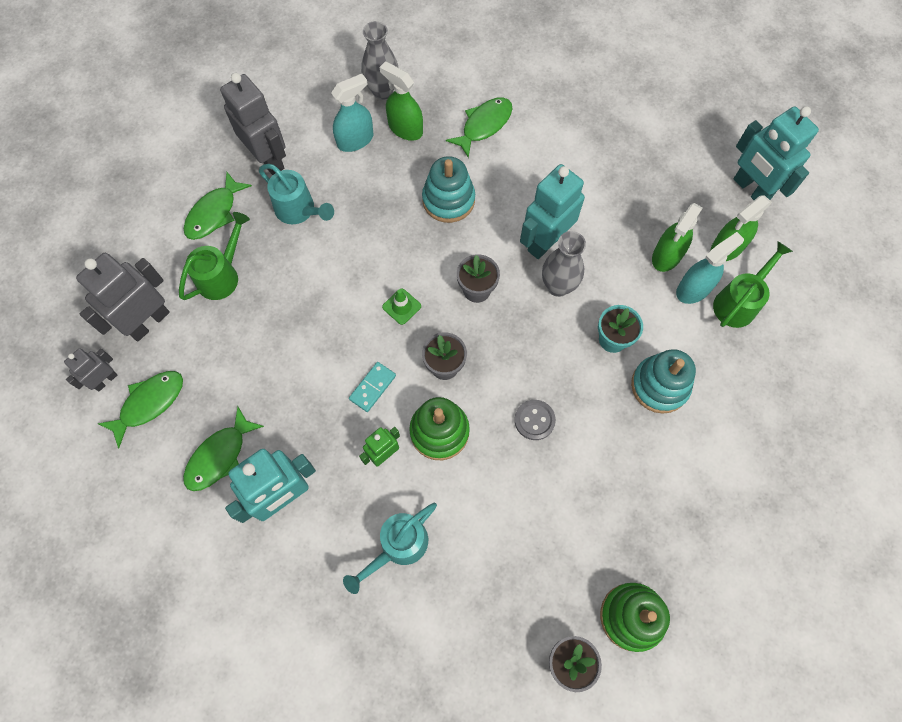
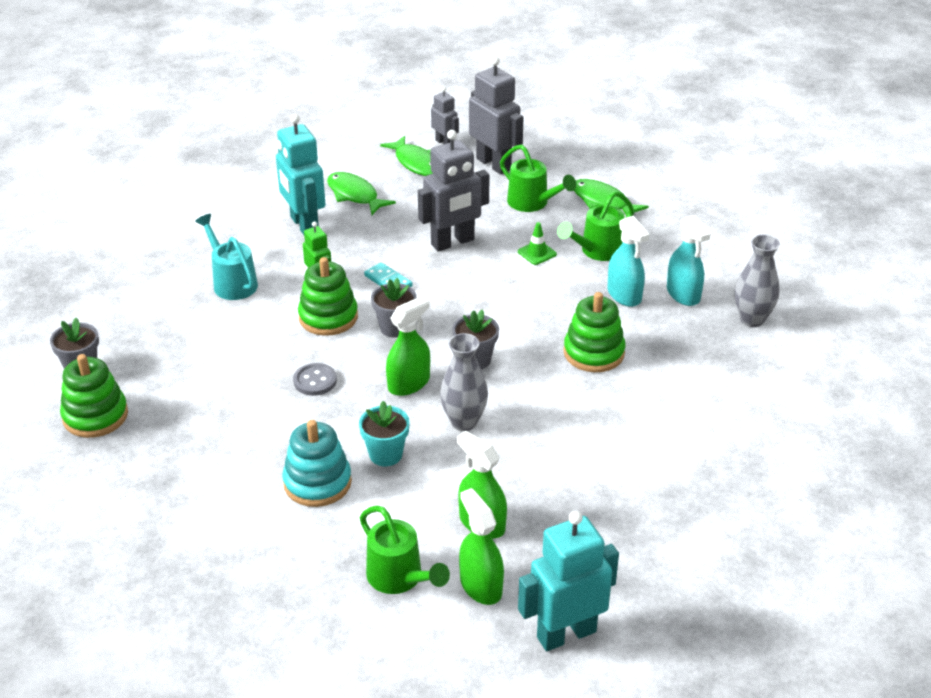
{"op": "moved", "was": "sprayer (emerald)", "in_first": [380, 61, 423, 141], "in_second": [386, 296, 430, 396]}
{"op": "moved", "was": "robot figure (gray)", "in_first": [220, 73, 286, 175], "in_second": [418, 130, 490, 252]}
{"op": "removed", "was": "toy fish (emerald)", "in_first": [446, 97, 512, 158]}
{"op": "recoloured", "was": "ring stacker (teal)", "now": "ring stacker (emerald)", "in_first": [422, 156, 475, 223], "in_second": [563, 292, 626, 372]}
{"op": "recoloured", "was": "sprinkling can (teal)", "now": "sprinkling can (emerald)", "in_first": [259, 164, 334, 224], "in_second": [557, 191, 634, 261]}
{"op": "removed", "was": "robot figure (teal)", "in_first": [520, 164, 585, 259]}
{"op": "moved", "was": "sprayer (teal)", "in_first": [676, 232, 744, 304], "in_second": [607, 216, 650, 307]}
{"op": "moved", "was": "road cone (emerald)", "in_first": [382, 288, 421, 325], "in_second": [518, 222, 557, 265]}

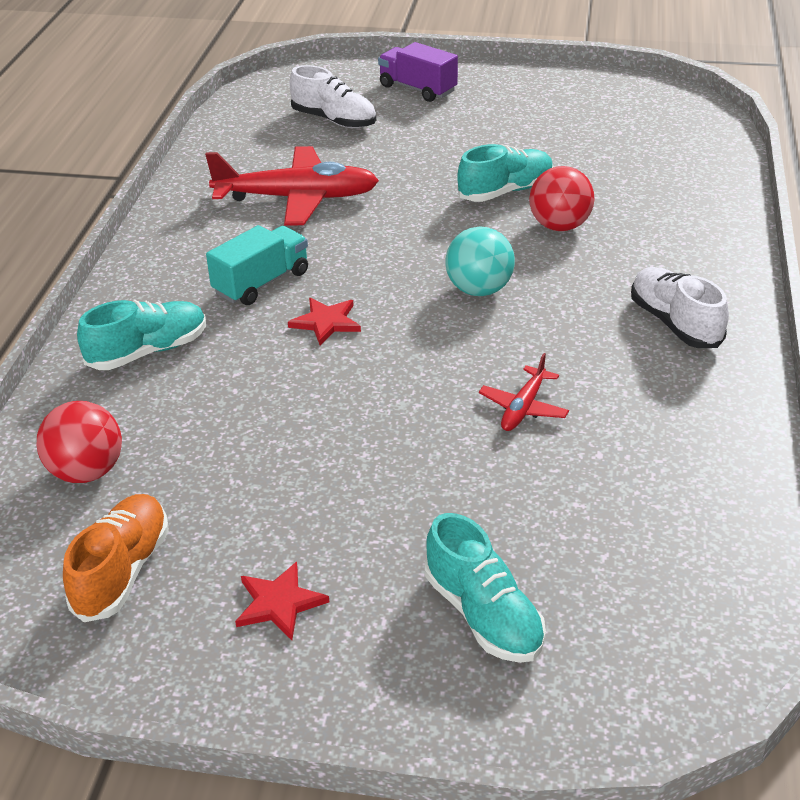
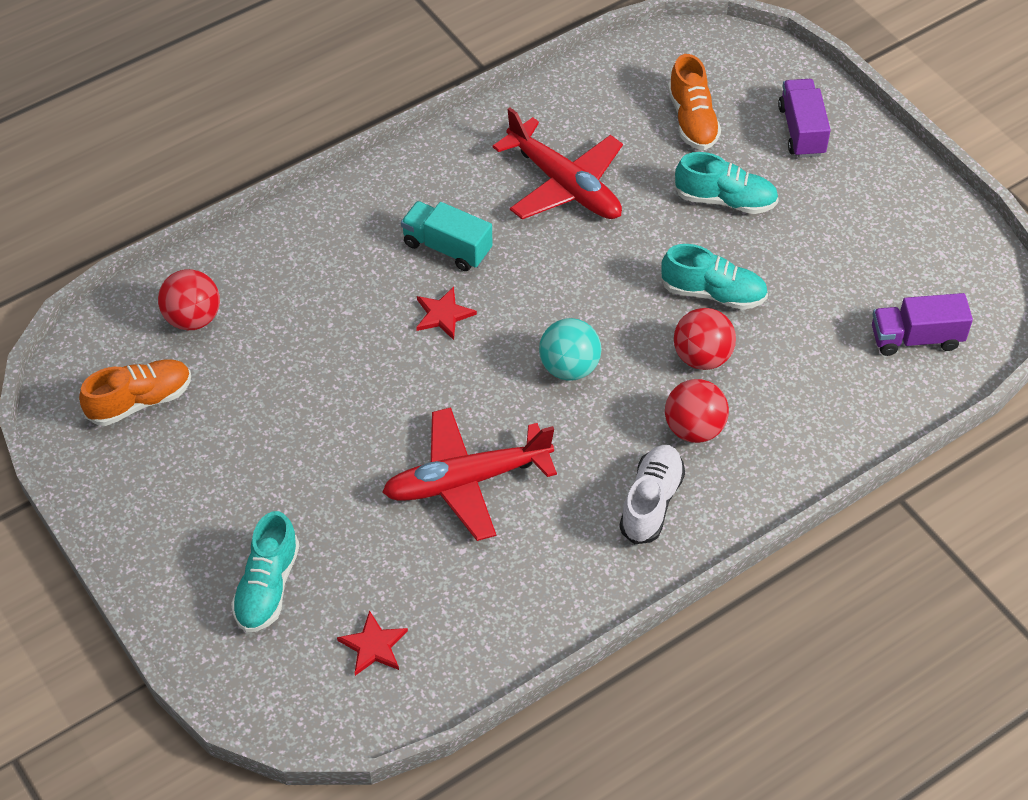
{"op": "recoloured", "was": "sneaker (pure white)", "now": "sneaker (orange-coloured)", "in_first": [290, 65, 376, 128], "in_second": [668, 54, 721, 150]}
{"op": "turned", "was": "toy truck (teal)", "in_first": [206, 225, 308, 305], "in_second": [401, 201, 492, 271], "clockwise": -150}
{"op": "moved", "was": "sneaker (teal)", "in_first": [77, 300, 206, 370], "in_second": [674, 152, 779, 214]}
{"op": "resized", "was": "toy plane (crimson)", "in_first": [479, 353, 569, 431], "in_second": [382, 407, 557, 541], "ratio": 2.06}
{"op": "moved", "was": "star shape (crimson)", "in_first": [235, 562, 329, 640], "in_second": [337, 610, 408, 676]}
{"op": "added", "now": "toy truck (purple)", "in_second": [872, 293, 973, 356]}
{"op": "added", "now": "sphere (crimson)", "in_second": [665, 379, 729, 443]}

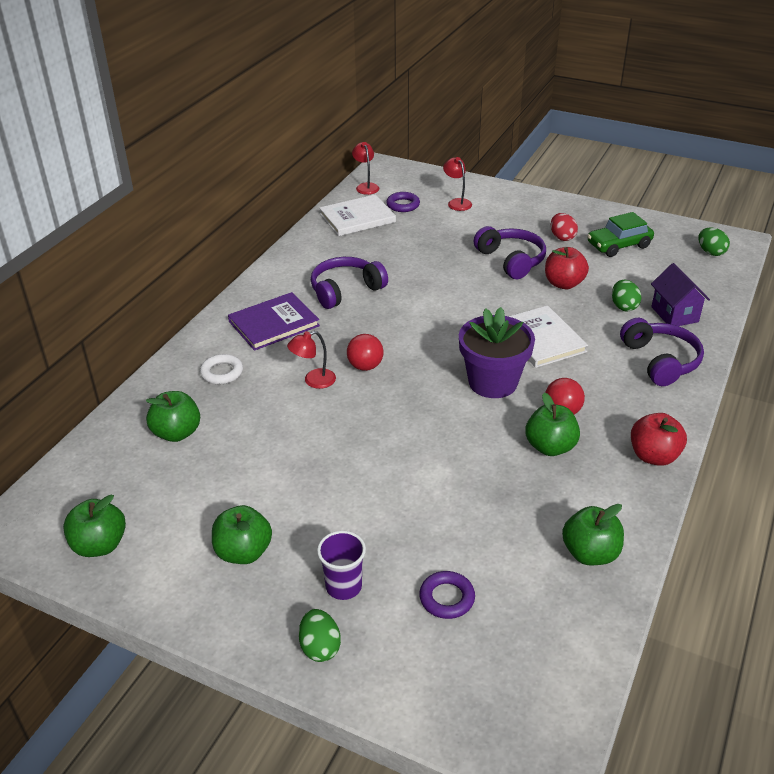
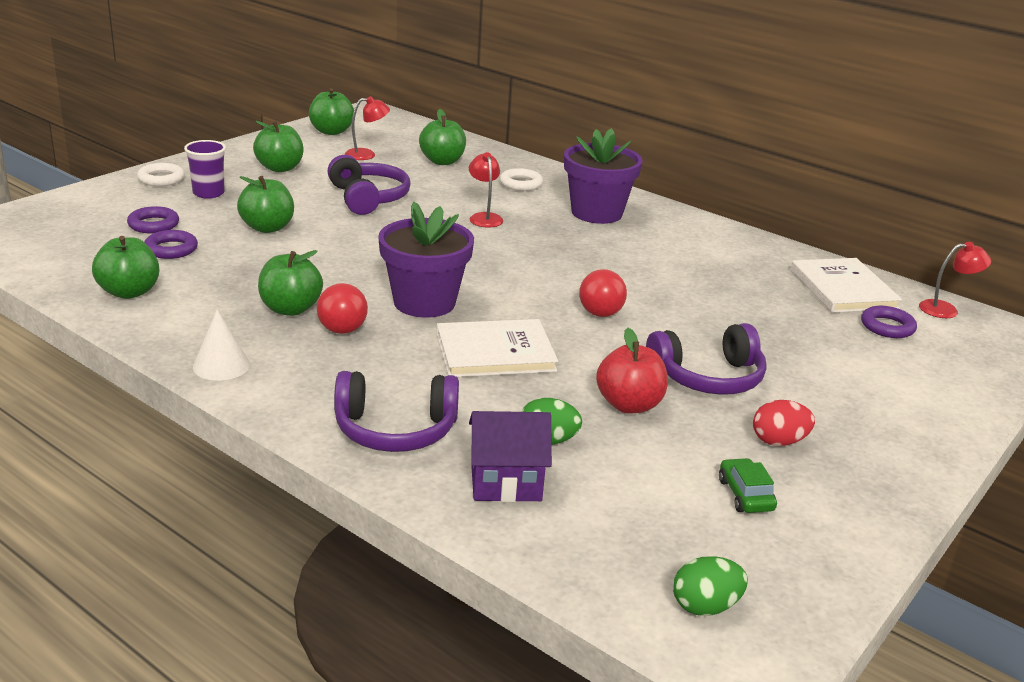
{"op": "moved", "was": "lamp (crimson)", "in_first": [443, 157, 472, 211], "in_second": [345, 96, 390, 160]}
{"op": "resized", "was": "automobile (emerald)", "in_first": [587, 212, 654, 257], "in_second": [719, 458, 777, 513], "ratio": 0.6}
{"op": "moved", "was": "headphones (purple)", "in_first": [311, 257, 388, 309], "in_second": [327, 155, 411, 215]}
{"op": "replaced", "was": "book (purple)", "now": "flower pot (purple)", "in_first": [228, 292, 320, 351], "in_second": [564, 128, 643, 224]}
{"op": "moved", "was": "sphere (crimson)", "in_first": [347, 334, 384, 371], "in_second": [579, 269, 627, 317]}
{"op": "replaced", "was": "apple (crimson)", "now": "solid cone (pure white)", "in_first": [631, 413, 687, 466], "in_second": [193, 309, 250, 381]}
{"op": "replaced", "was": "egg (emerald)", "now": "hoop (pure white)", "in_first": [299, 609, 341, 662], "in_second": [137, 163, 185, 186]}
{"op": "added", "now": "apple (emerald)", "in_second": [237, 176, 294, 233]}
{"op": "added", "now": "hoop (purple)", "in_second": [144, 230, 198, 259]}

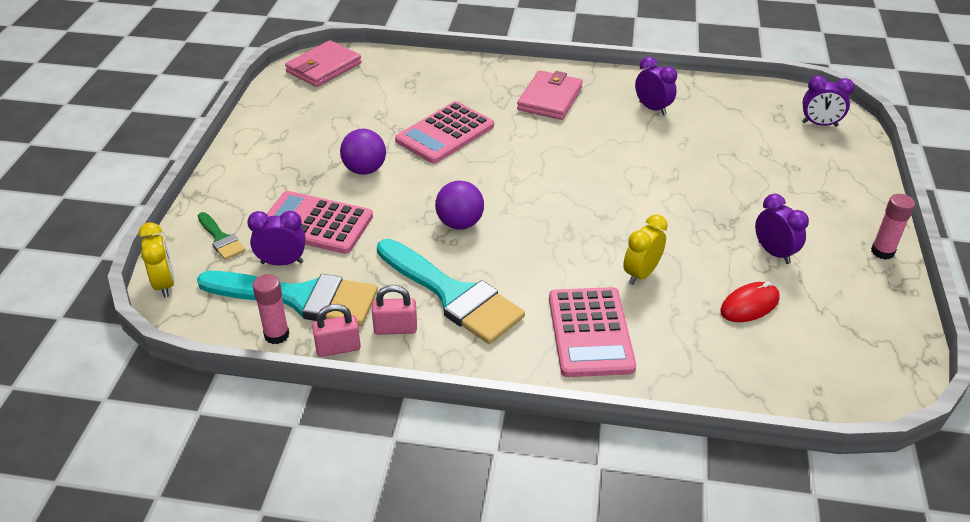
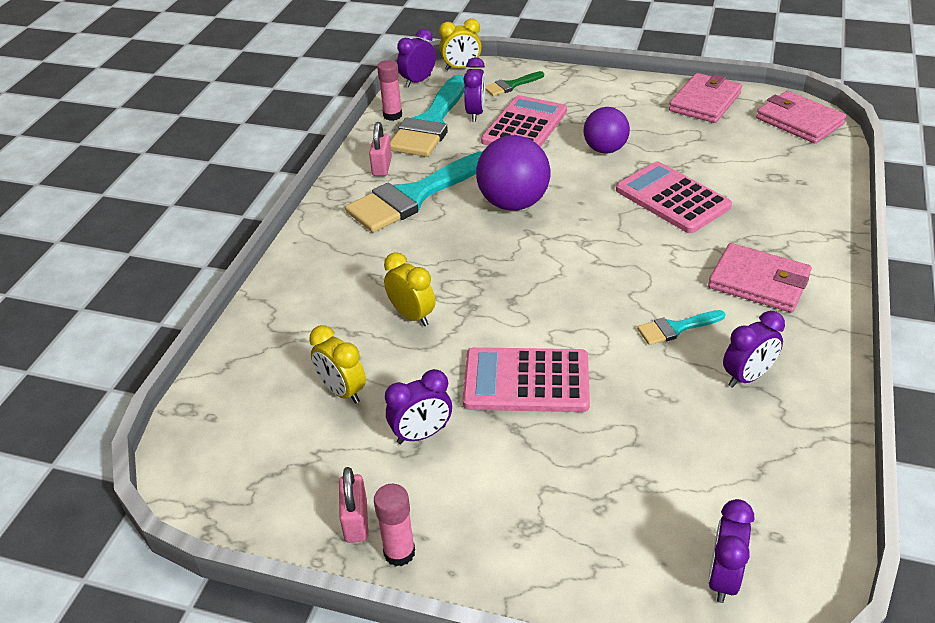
{"op": "resized", "was": "sphere (purple)", "in_first": [435, 181, 484, 230], "in_second": [476, 135, 551, 211], "ratio": 1.51}
{"op": "replaced", "was": "mouse (crimson)", "now": "alarm clock (golden)", "in_first": [720, 281, 780, 322], "in_second": [309, 325, 366, 404]}
{"op": "moved", "was": "adding machine (rosy)", "in_first": [549, 287, 636, 377], "in_second": [463, 347, 590, 412]}
{"op": "moved", "was": "padlock (rosy)", "in_first": [312, 304, 361, 357], "in_second": [339, 467, 368, 543]}
{"op": "added", "now": "alarm clock (purple)", "in_second": [397, 29, 436, 87]}
{"op": "added", "now": "billfold (rosy)", "in_second": [669, 73, 742, 123]}
{"op": "added", "now": "brush (teal)", "in_second": [637, 310, 725, 345]}

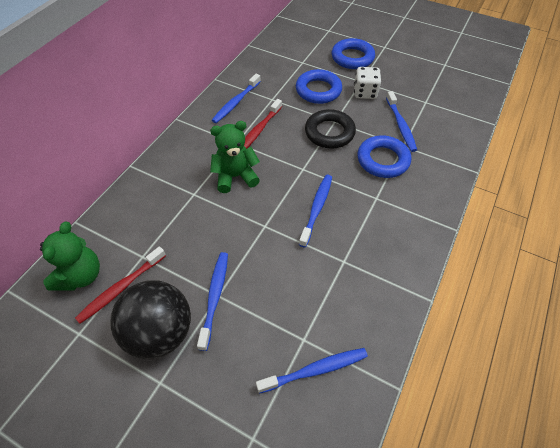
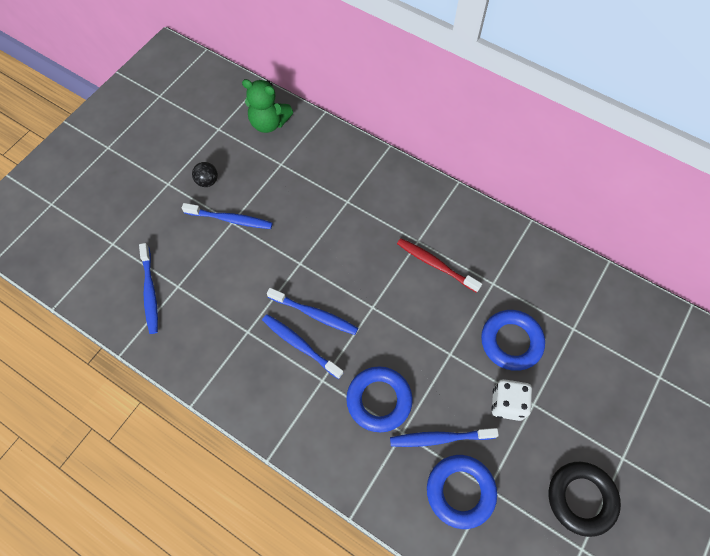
{"op": "moved", "was": "hoop (royal blue)", "in_first": [332, 38, 375, 69], "in_second": [427, 455, 497, 529]}
{"op": "moved", "was": "dental brush (royal blue)", "in_first": [212, 74, 261, 123], "in_second": [262, 314, 343, 379]}
{"op": "moved", "was": "hoop (ebony)", "in_first": [305, 109, 356, 148], "in_second": [549, 462, 621, 537]}
{"op": "removed", "was": "teddy bear (emerald)", "in_first": [210, 121, 260, 193]}
{"op": "removed", "was": "dental brush (crimson)", "in_first": [75, 246, 166, 324]}
{"op": "resized", "was": "sphere (ebony)", "in_first": [110, 280, 191, 359], "in_second": [192, 162, 218, 187], "ratio": 0.43}

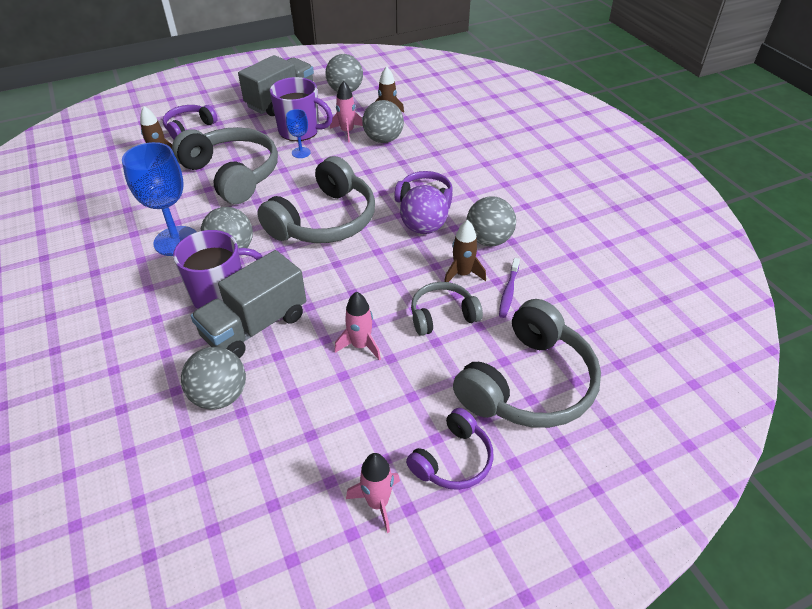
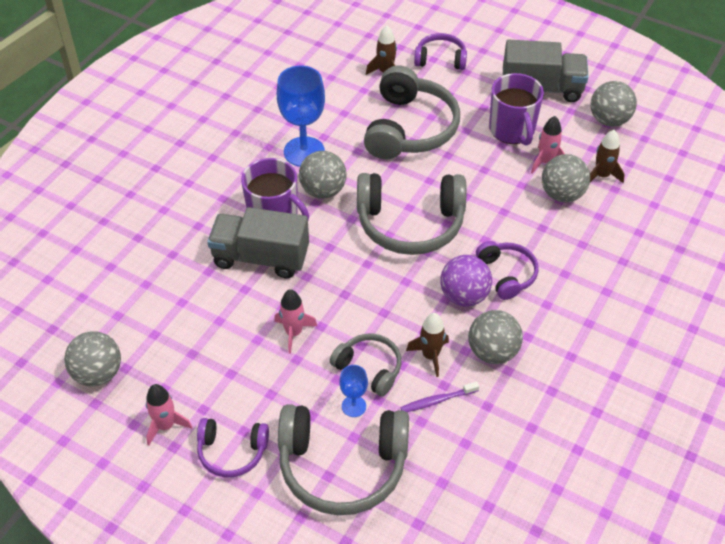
{"op": "moved", "was": "goblet (royal blue)", "in_first": [286, 109, 311, 158], "in_second": [339, 365, 368, 417]}
{"op": "moved", "was": "sphere (gray)", "in_first": [181, 347, 246, 410], "in_second": [64, 331, 121, 386]}

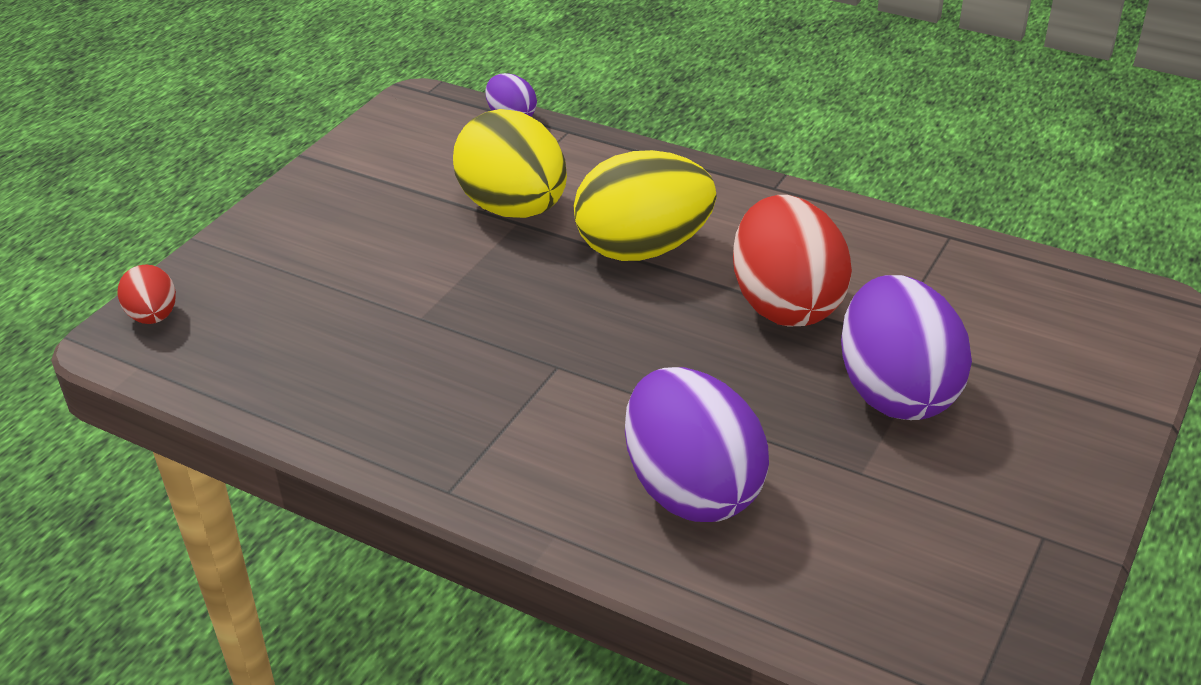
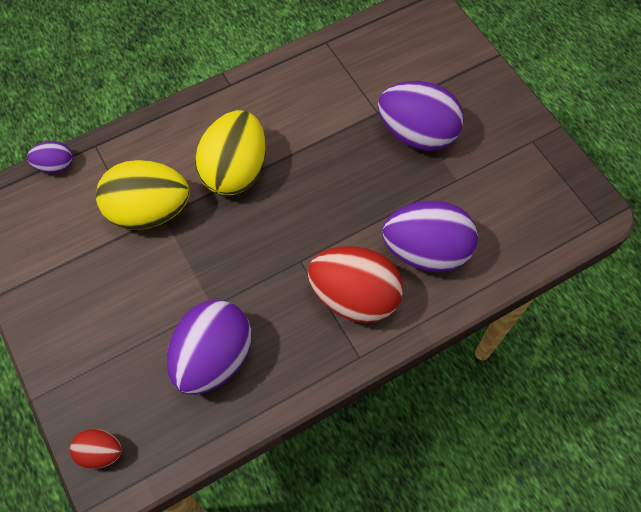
{"op": "moved", "was": "egg (crimson)", "in_first": [733, 195, 852, 327], "in_second": [307, 246, 403, 323]}
{"op": "added", "now": "egg (purple)", "in_second": [167, 300, 251, 395]}

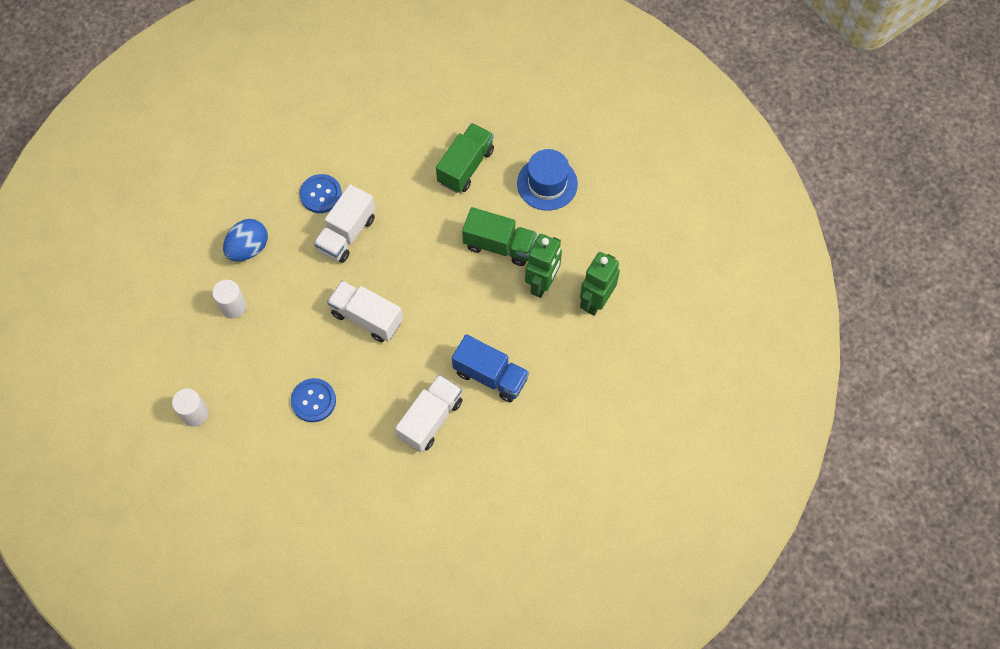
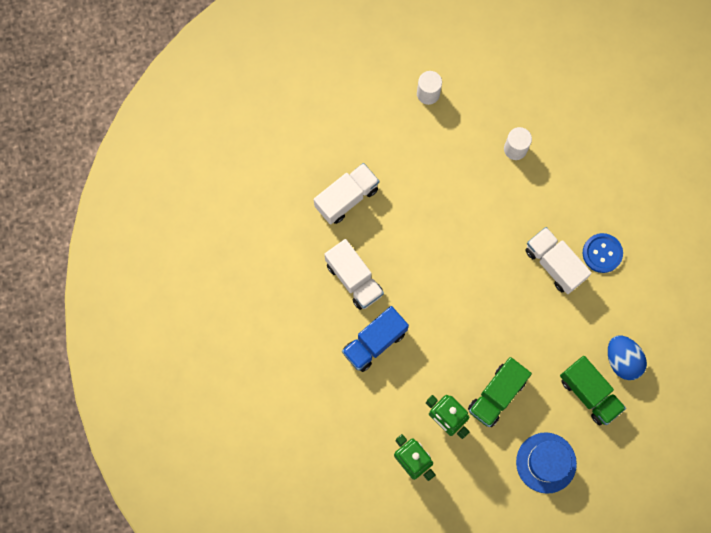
{"op": "moved", "was": "egg (royal blue)", "in_first": [223, 219, 268, 261], "in_second": [608, 335, 647, 380]}
{"op": "moved", "was": "toy truck (pure white)", "in_first": [327, 280, 403, 342], "in_second": [314, 163, 379, 225]}
{"op": "removed", "was": "shirt button (royal blue)", "in_first": [291, 378, 336, 422]}

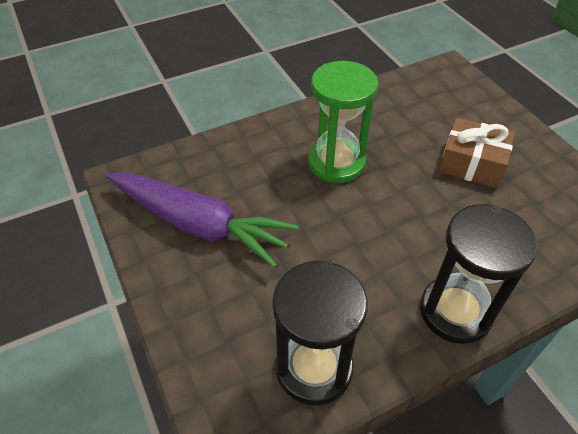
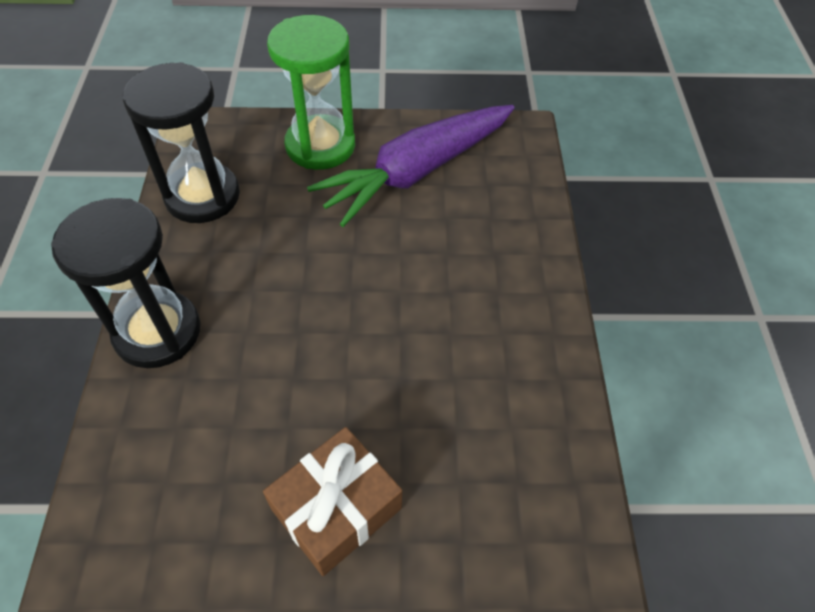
{"op": "moved", "was": "sand timer (emerald)", "in_first": [308, 61, 378, 183], "in_second": [267, 15, 355, 170]}

